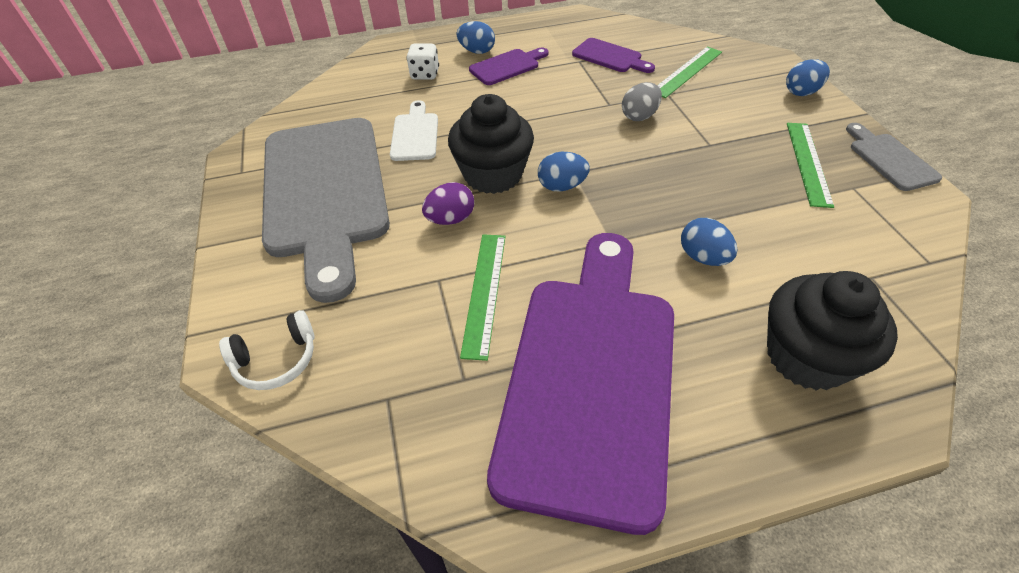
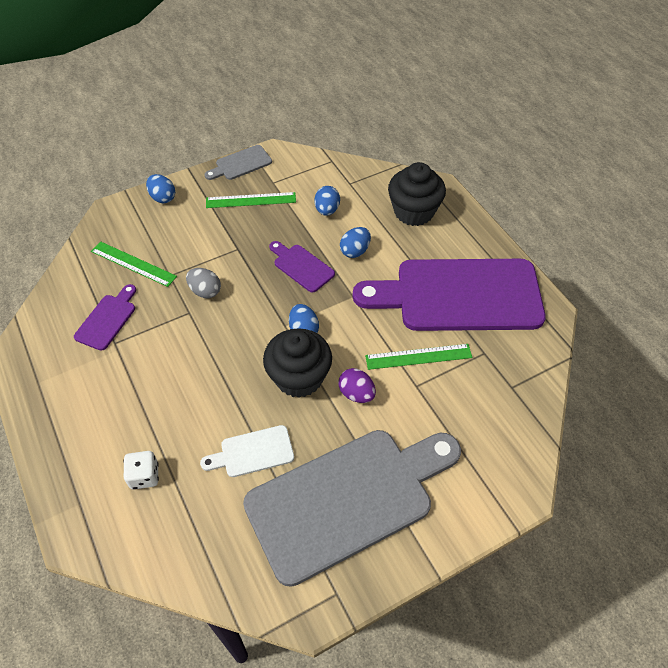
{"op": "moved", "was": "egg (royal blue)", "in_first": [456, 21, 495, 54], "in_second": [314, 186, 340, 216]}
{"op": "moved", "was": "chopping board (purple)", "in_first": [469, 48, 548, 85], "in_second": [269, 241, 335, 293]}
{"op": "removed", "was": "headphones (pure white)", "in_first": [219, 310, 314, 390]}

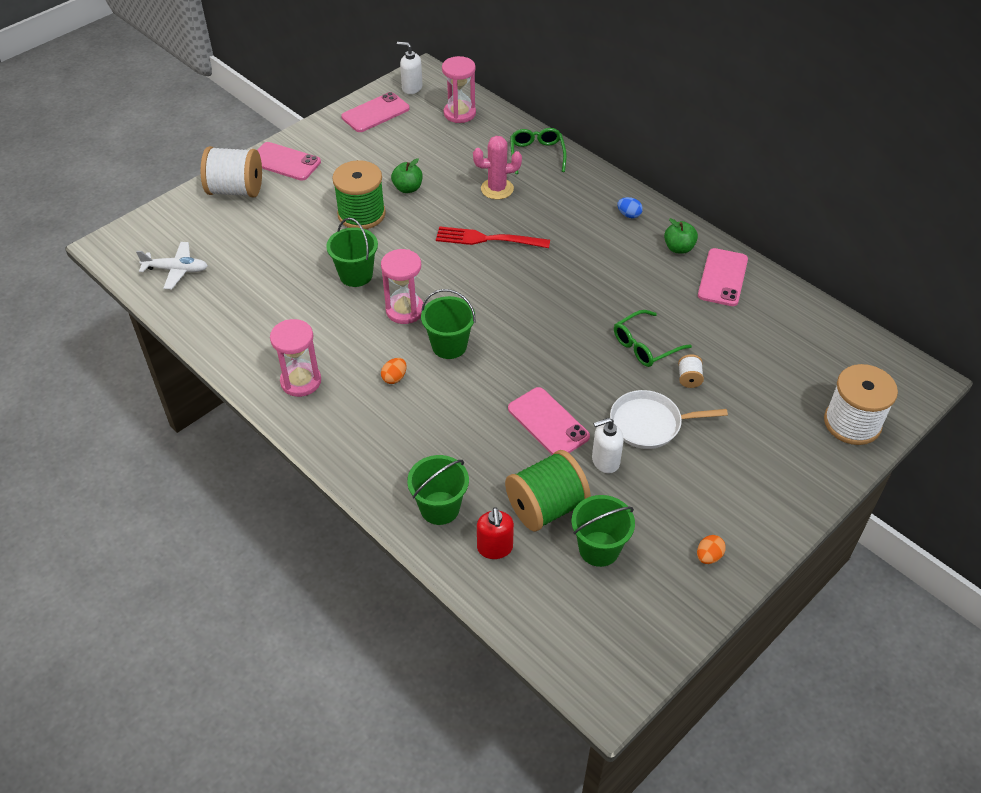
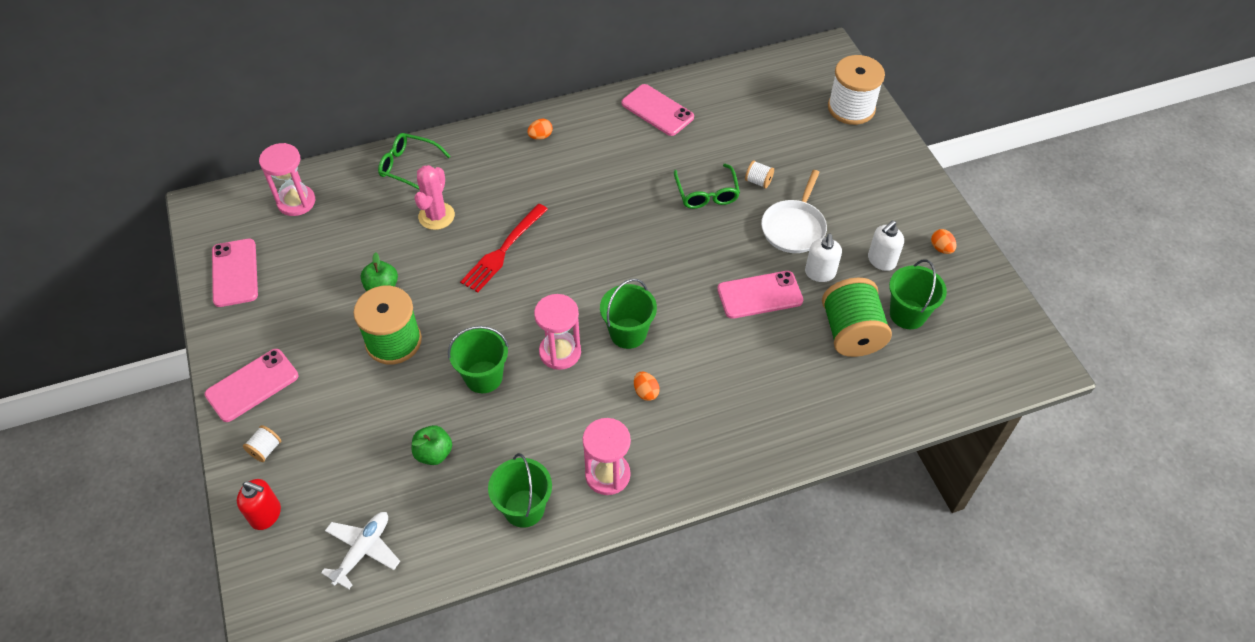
{"op": "moved", "was": "soap pump (pure white)", "in_first": [397, 42, 423, 94], "in_second": [868, 220, 904, 271]}
{"op": "resized", "was": "spool (pure white)", "in_first": [200, 146, 262, 198], "in_second": [243, 425, 281, 462], "ratio": 0.43}
{"op": "recoloured", "was": "egg (royal blue)", "now": "egg (orange-coloured)", "in_first": [617, 197, 643, 218], "in_second": [527, 119, 553, 140]}
{"op": "moved", "was": "apple (emerald)", "in_first": [664, 218, 698, 254], "in_second": [412, 425, 452, 465]}
{"op": "moved", "was": "pail (emerald)", "in_first": [407, 455, 469, 525], "in_second": [488, 453, 552, 528]}
{"op": "moved", "was": "soap pump (crimson)", "in_first": [477, 507, 514, 559], "in_second": [237, 479, 281, 530]}

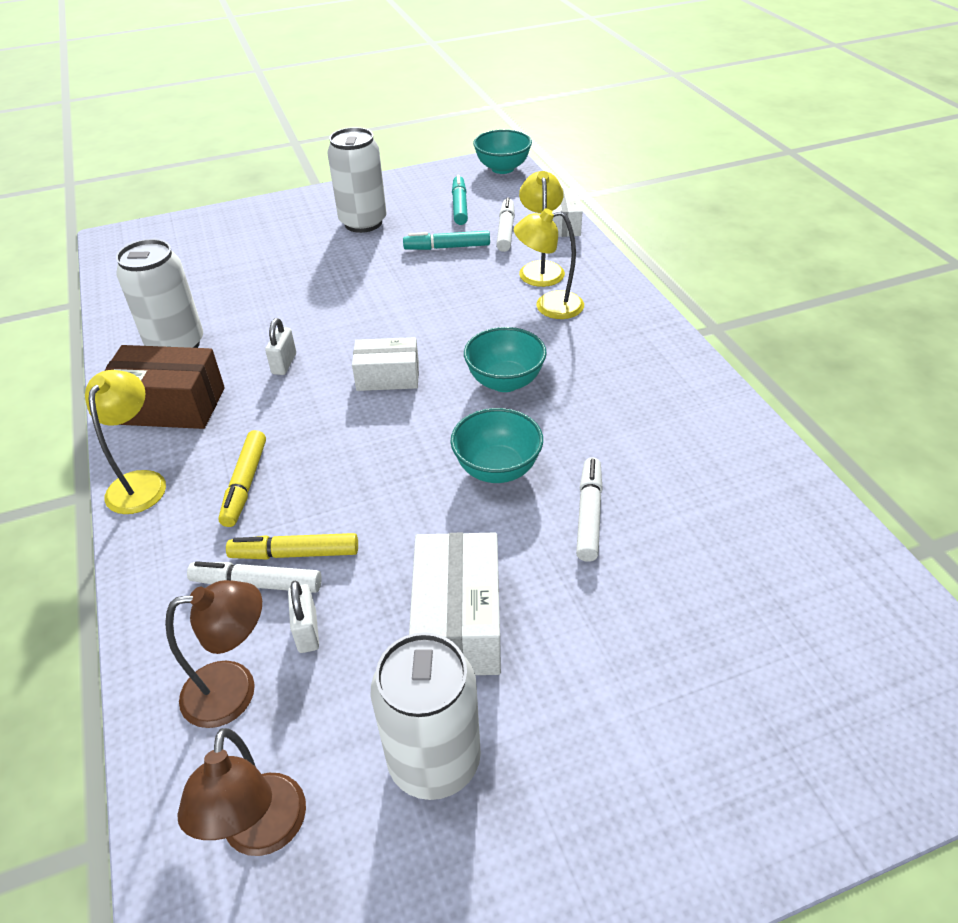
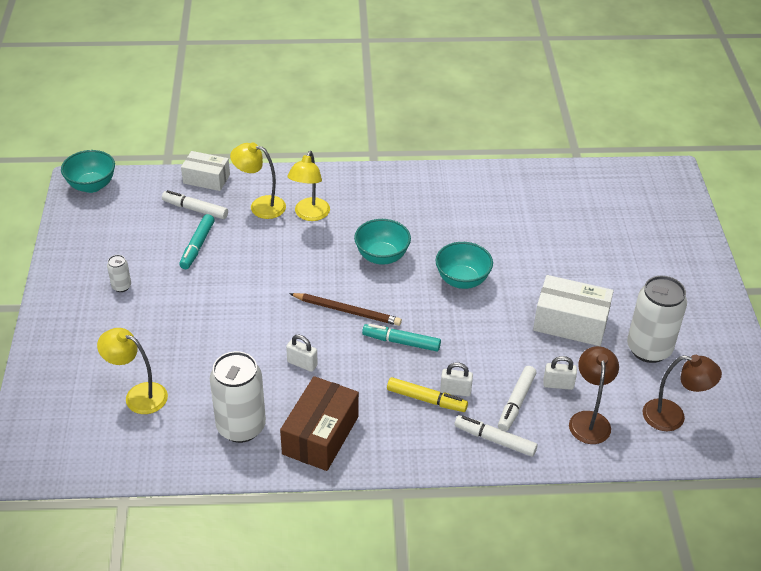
{"op": "resized", "was": "tin (pure white)", "in_first": [327, 127, 387, 233], "in_second": [107, 255, 131, 292], "ratio": 0.45}
{"op": "moved", "was": "marker (teal)", "in_first": [452, 175, 468, 225], "in_second": [362, 324, 441, 351]}
{"op": "replaced", "was": "package (pure white)", "now": "lead pencil (russet)", "in_first": [352, 337, 419, 391], "in_second": [289, 293, 402, 326]}
{"op": "moved", "was": "lamp (golden)", "in_first": [85, 370, 166, 514], "in_second": [97, 328, 168, 414]}
{"op": "moved", "was": "marker (pure white)", "in_first": [576, 457, 603, 562], "in_second": [455, 415, 538, 457]}
{"op": "removed", "was": "marker (golden)", "in_first": [226, 533, 358, 559]}
{"op": "added", "now": "padlock (pure white)", "in_second": [440, 362, 473, 397]}

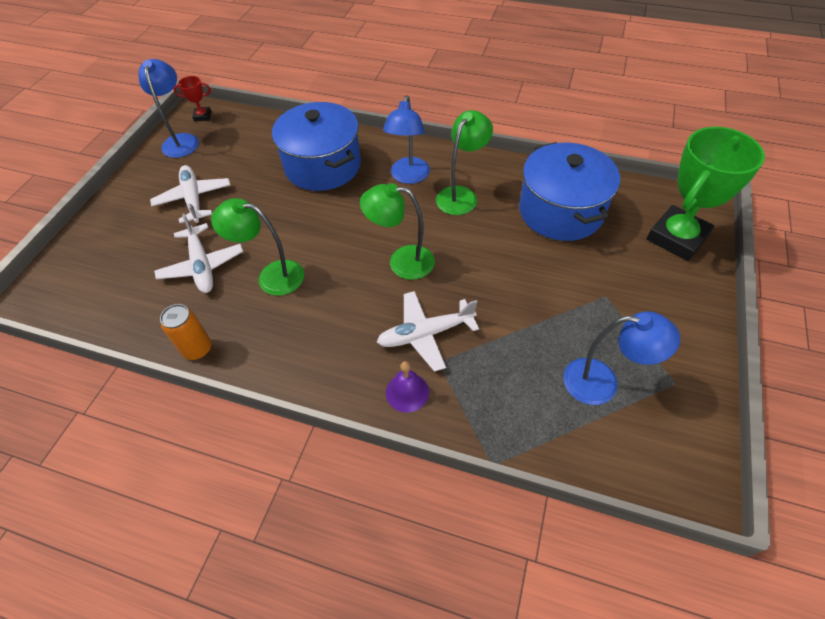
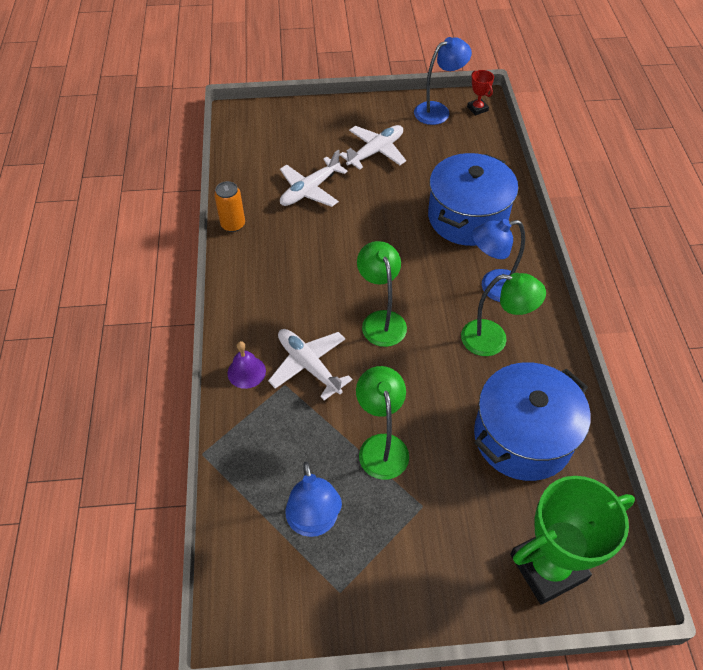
{"op": "turned", "was": "award cup (emerald)", "in_first": [647, 127, 765, 261], "in_second": [510, 476, 635, 605], "clockwise": -45}
{"op": "moved", "was": "lamp (emerald)", "in_first": [211, 198, 304, 296], "in_second": [356, 366, 409, 480]}

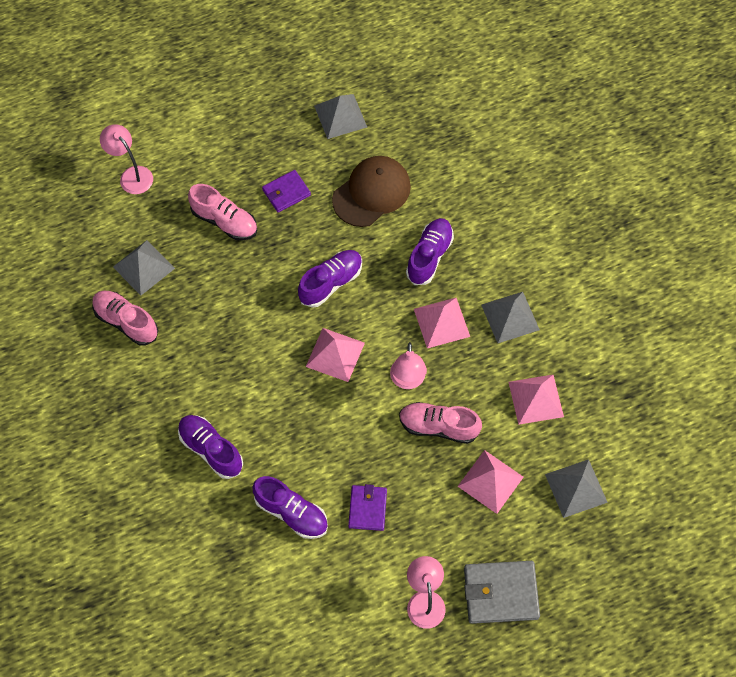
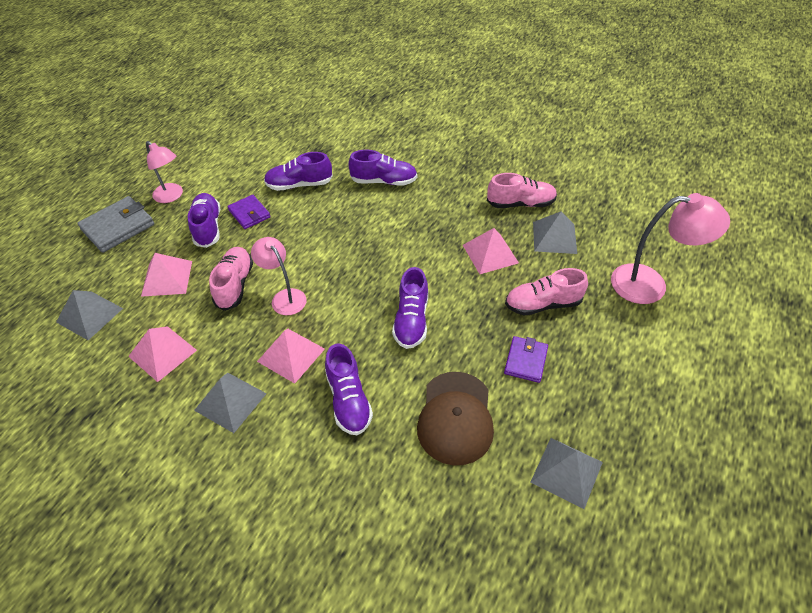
{"op": "resized", "was": "lamp (rosy)", "in_first": [100, 124, 153, 194], "in_second": [611, 193, 730, 304], "ratio": 1.56}
{"op": "moved", "was": "solid pyramid (rosy)", "in_first": [306, 328, 365, 382], "in_second": [463, 228, 519, 274]}
{"op": "turned", "was": "sneaker (rosy)", "in_first": [399, 402, 482, 444], "in_second": [209, 247, 253, 311], "clockwise": -60}
{"op": "added", "now": "sneaker (purple)", "in_second": [188, 193, 220, 248]}

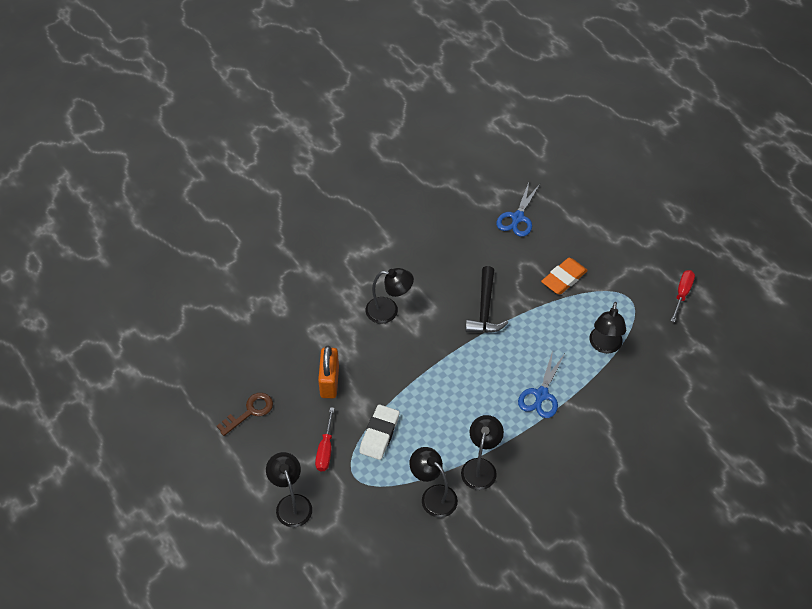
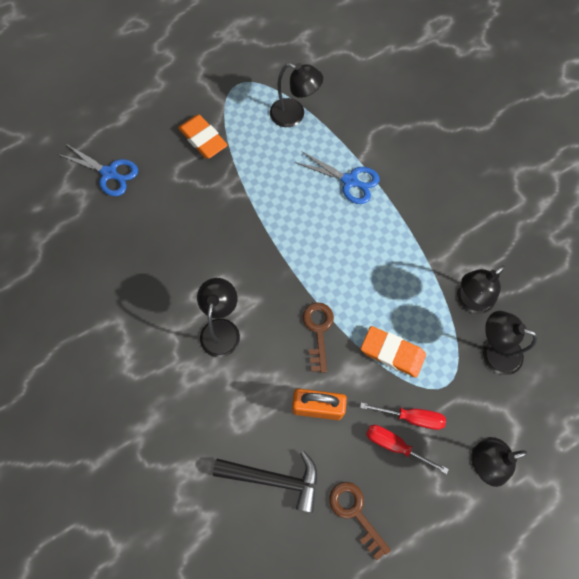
{"op": "moved", "was": "hammer (ebony)", "in_first": [466, 266, 508, 333], "in_second": [213, 451, 317, 513]}
{"op": "moved", "was": "flat screwdriver (crimson)", "in_first": [671, 270, 695, 322], "in_second": [366, 425, 449, 474]}
{"op": "recoloured", "was": "pencil eraser (pure white)", "now": "pencil eraser (orange-coloured)", "in_first": [359, 405, 399, 460], "in_second": [361, 326, 426, 378]}
{"op": "moved", "was": "lamp (ebony)", "in_first": [461, 415, 504, 490], "in_second": [483, 311, 537, 375]}
{"op": "added", "now": "door key (russet)", "in_second": [303, 303, 334, 373]}

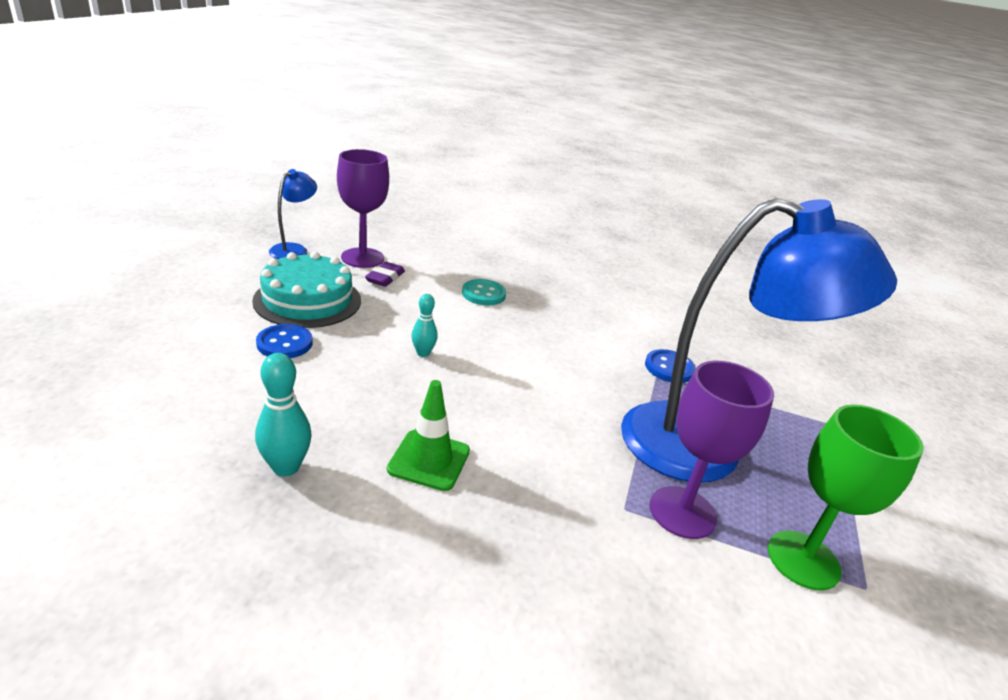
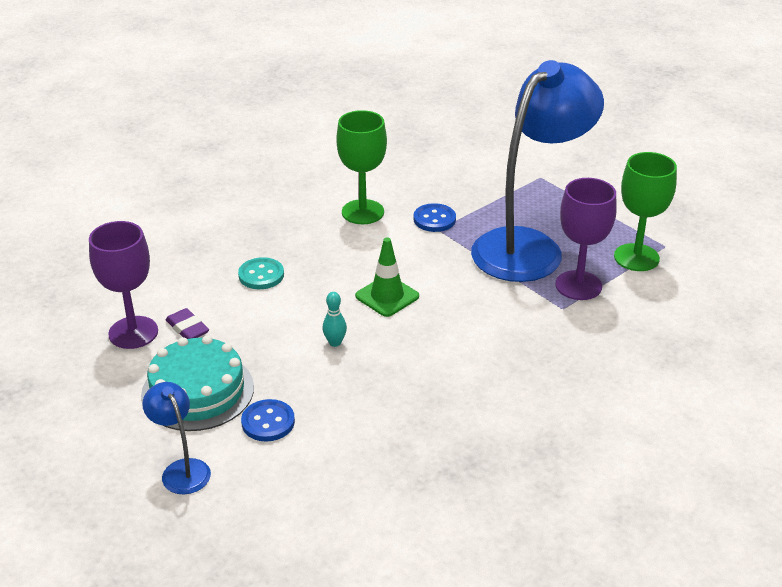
{"op": "moved", "was": "lamp (royal blue)", "in_first": [269, 169, 317, 259], "in_second": [142, 382, 211, 494]}
{"op": "removed", "was": "bowling pin (teal)", "in_first": [255, 353, 312, 477]}
{"op": "moved", "was": "road cone (emerald)", "in_first": [387, 380, 470, 491], "in_second": [355, 238, 419, 317]}
{"op": "added", "now": "goblet (emerald)", "in_second": [336, 110, 387, 224]}

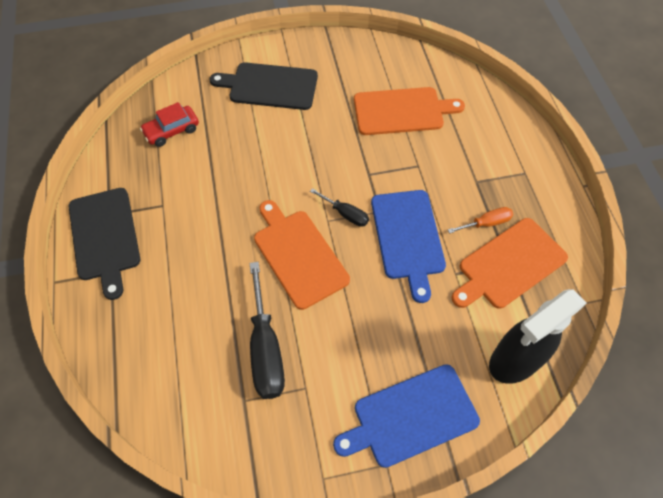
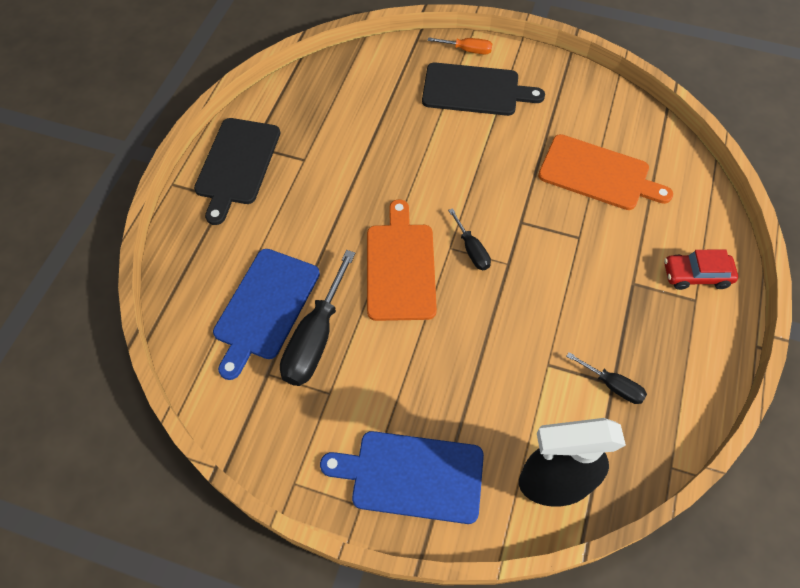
{"op": "turned", "was": "chopping board (ebony)", "in_first": [210, 62, 318, 110], "in_second": [422, 62, 545, 116], "clockwise": 150}
{"op": "moved", "was": "automobile (crimson)", "in_first": [140, 102, 199, 147], "in_second": [664, 249, 738, 290]}
{"op": "moved", "was": "chopping board (royal blue)", "in_first": [371, 190, 446, 303], "in_second": [213, 249, 320, 380]}
{"op": "moved", "was": "flat screwdriver (orange-coloured)", "in_first": [448, 207, 513, 234], "in_second": [428, 37, 492, 54]}
{"op": "replaced", "was": "chopping board (orange-coloured)", "now": "flat screwdriver (ebony)", "in_first": [452, 218, 568, 309], "in_second": [566, 352, 647, 404]}

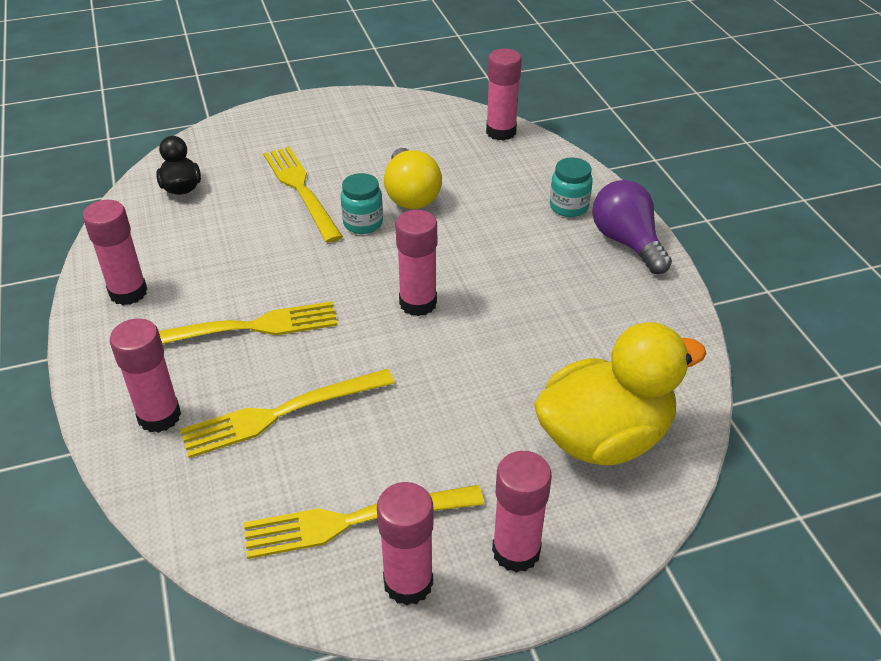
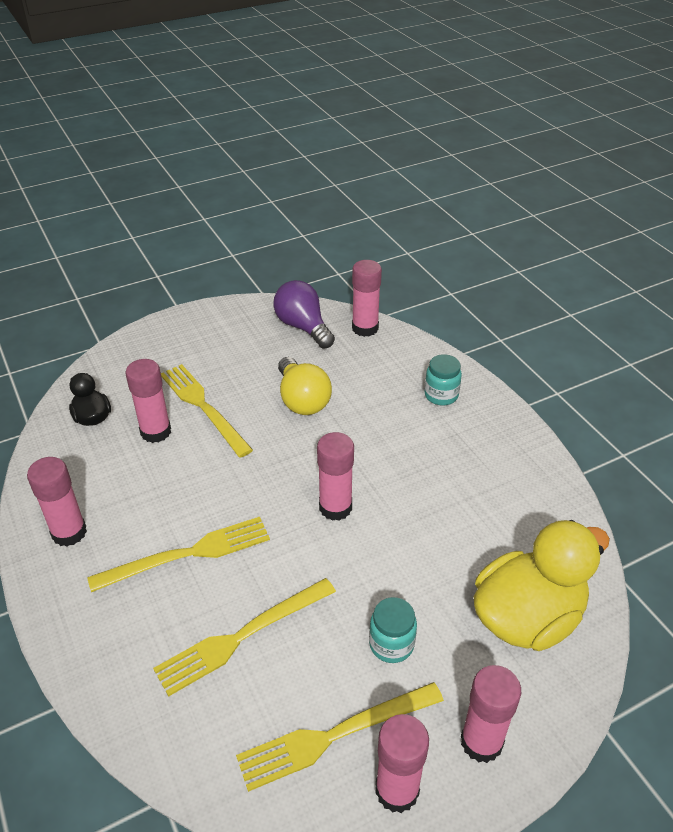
{"op": "moved", "was": "jar (teal)", "in_first": [341, 173, 383, 234], "in_second": [369, 597, 417, 663]}
{"op": "moved", "was": "light bulb (purple)", "in_first": [592, 180, 672, 274], "in_second": [274, 280, 335, 348]}
{"op": "moved", "was": "glue (rosy)", "in_first": [110, 318, 181, 433], "in_second": [126, 359, 171, 443]}

